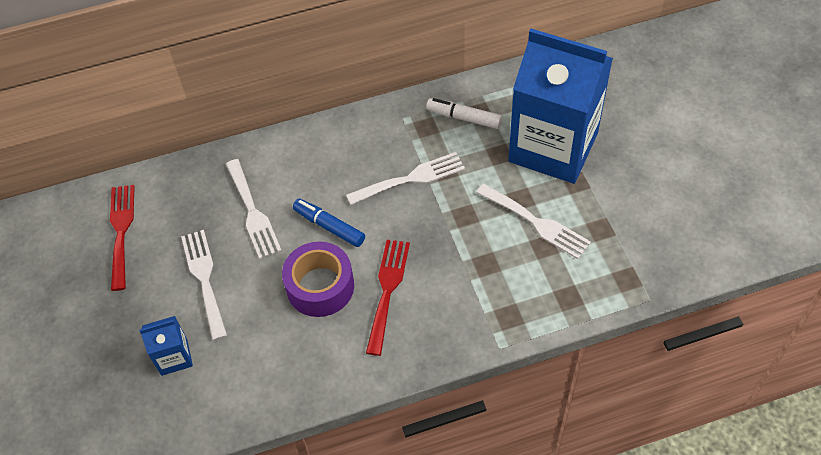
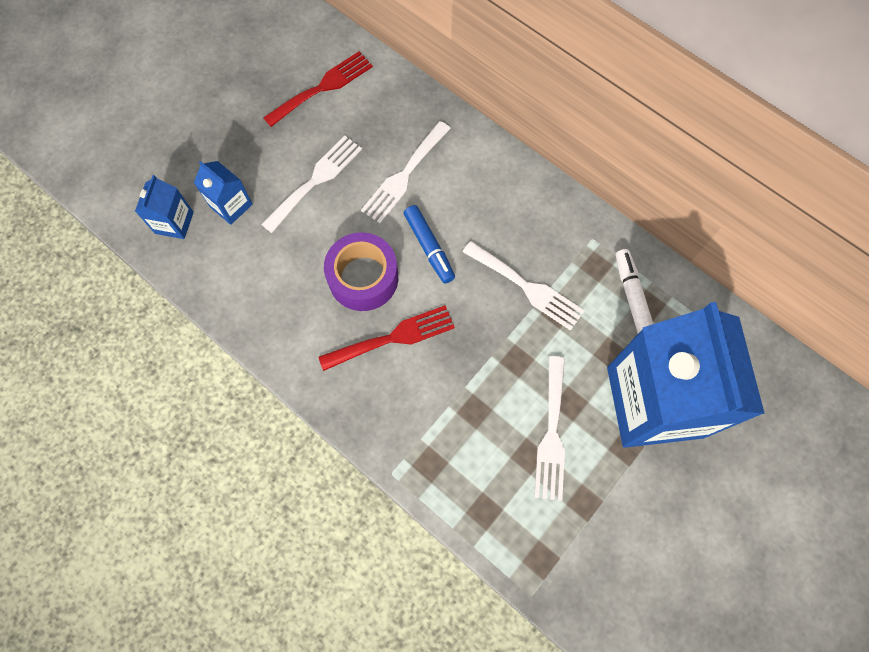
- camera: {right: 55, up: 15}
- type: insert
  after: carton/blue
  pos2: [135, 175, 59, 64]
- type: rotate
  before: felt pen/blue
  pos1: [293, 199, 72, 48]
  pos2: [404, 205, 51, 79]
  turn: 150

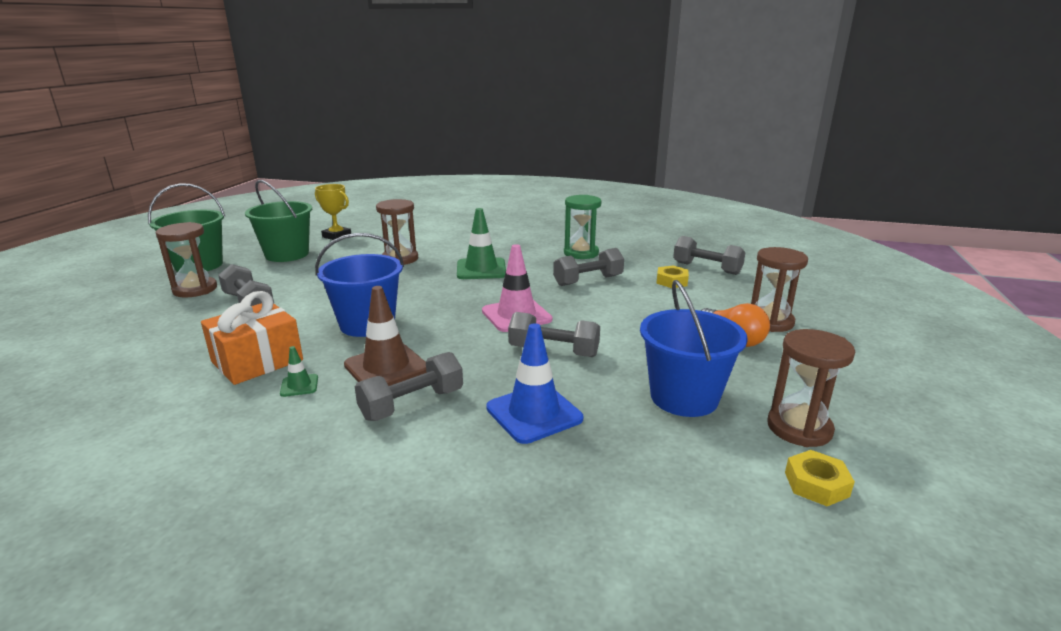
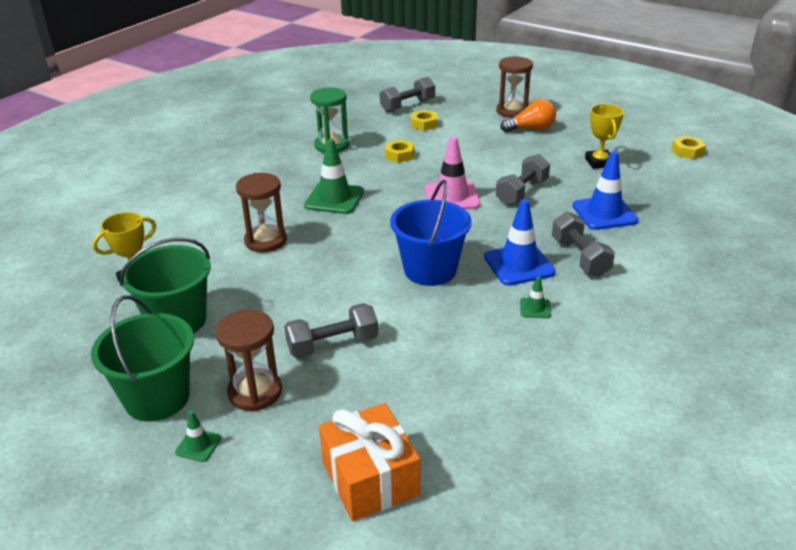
- camera: {right: -70, up: 10}
- type: delete
  before: sand timer/brown
  pos1: [767, 329, 88, 118]
- type: insert
  after: safety cone/emerald
  pos2: [175, 411, 46, 51]
- type: move
  before: gift/orange-coloured
  pos1: [201, 291, 102, 94]
  pos2: [319, 403, 101, 118]
- type: replace
  before: free weight/ash-grey
  after: hex nut/golden
  pos1: [553, 248, 71, 38]
  pos2: [385, 140, 29, 23]
- type: replace
  before: bucket/blue
  after: prize cup/golden
  pos1: [640, 280, 108, 137]
  pos2: [585, 104, 39, 65]
- type: recolor
  before: safety cone/brown
  after: safety cone/blue
  pos1: [344, 286, 82, 100]
  pos2: [484, 199, 72, 87]

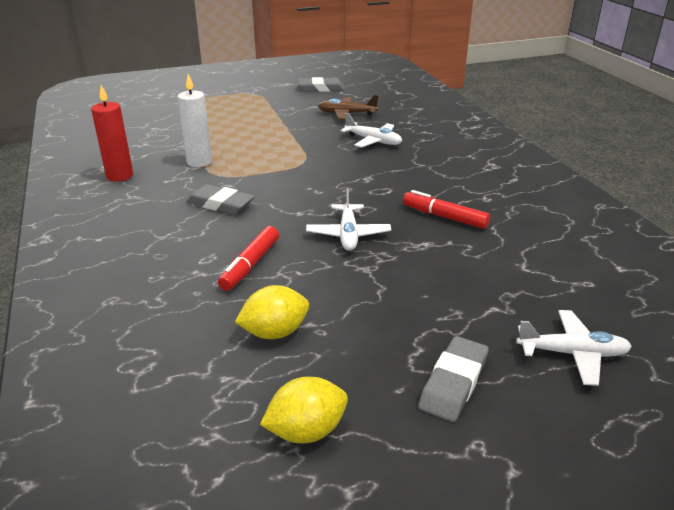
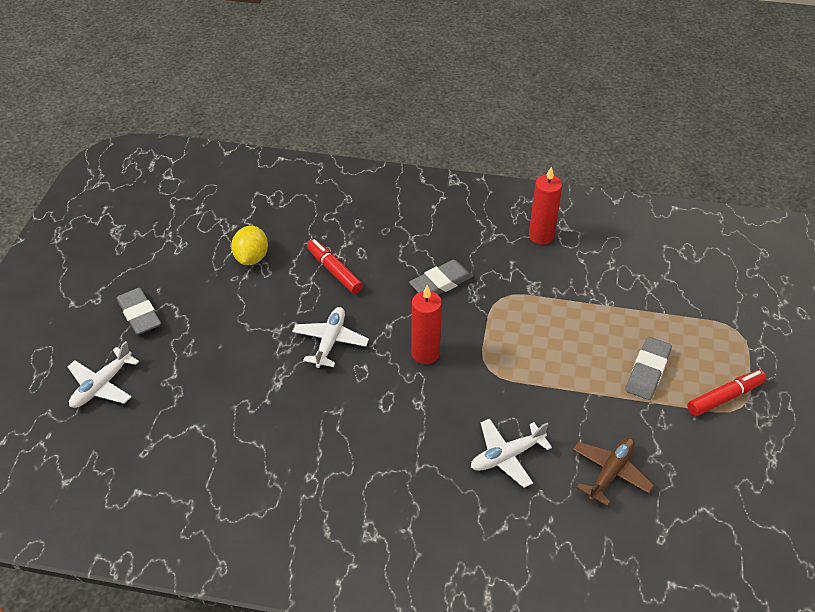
- camera: {right: 120, up: 15}
- type: delete
  before: wax candle/pure white
  pos1: [177, 74, 35, 93]
- type: delete
  before: lemon/golden
  pos1: [260, 377, 88, 66]
- type: insert
  after: wax candle/red
  pos2: [411, 285, 31, 79]
- type: move
  before: gum eraser/ash-grey
  pos1: [298, 77, 47, 15]
  pos2: [626, 337, 46, 63]
- type: move
  before: felt pen/red
  pos1: [403, 190, 87, 39]
  pos2: [687, 370, 79, 46]
- type: rotate
  before: aeroplane/pure white
  pos1: [306, 188, 85, 63]
  pos2: [292, 307, 77, 61]
  turn: 75

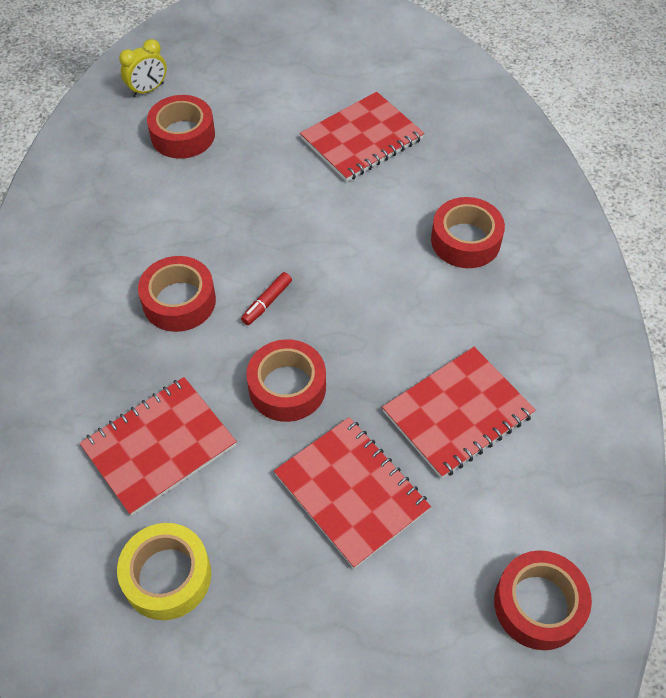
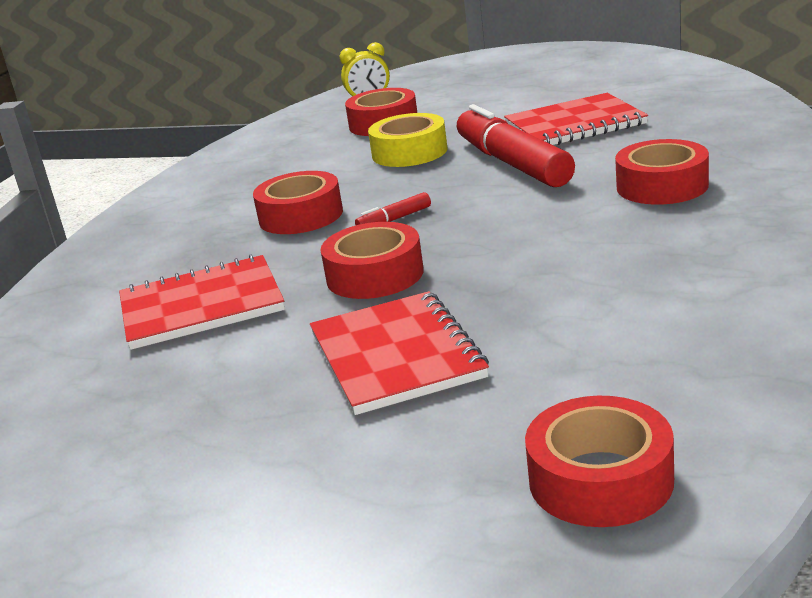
- camera: {right: 25, up: -30}
- type: delete
  before: notepad/red
  pos1: [382, 347, 154, 132]
- type: insert
  after: felt pen/red
  pos2: [457, 104, 118, 83]
- type: move
  before: sticky tape/golden
  pos1: [117, 523, 94, 97]
  pos2: [368, 113, 79, 54]

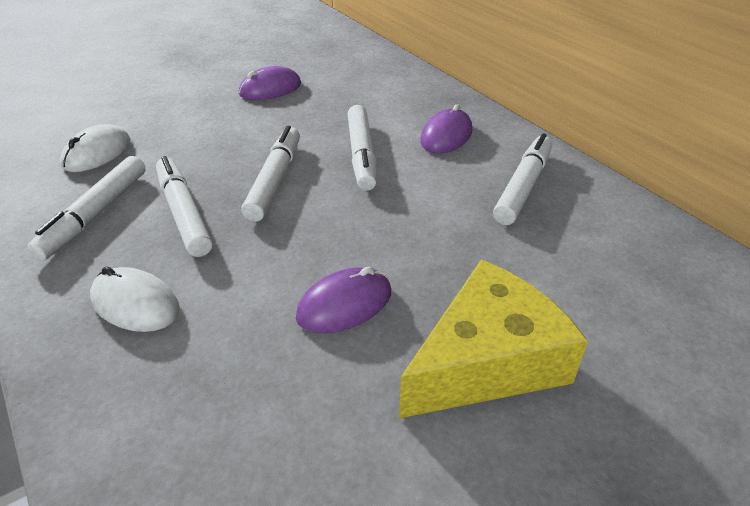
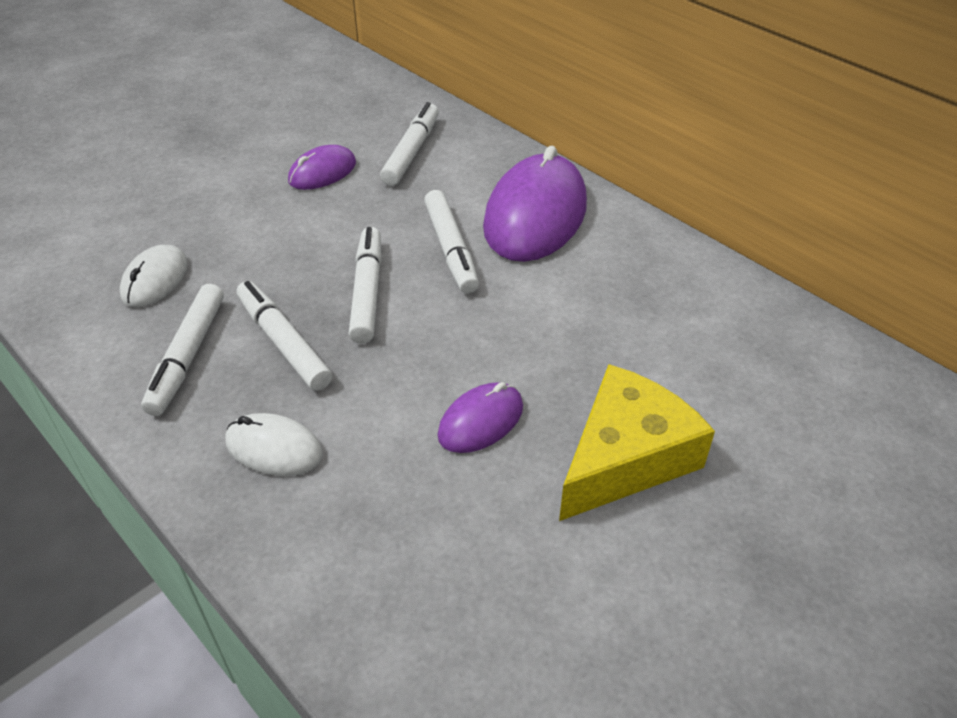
- camera: {right: -10, up: 5}
- type: move
  before: felt pen/pure white
  pos1: [493, 133, 59, 92]
  pos2: [380, 102, 59, 84]
- type: resize
  before: mouse/purple
  pos1: [420, 104, 52, 49]
  pos2: [483, 146, 104, 116]
  scale: 1.94

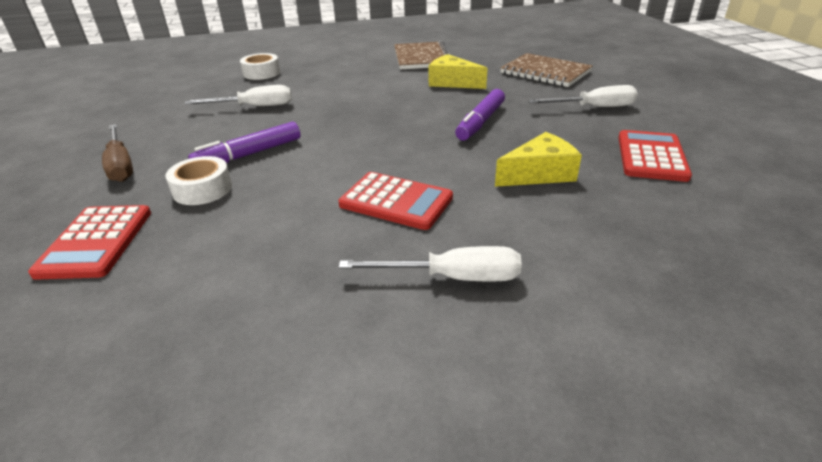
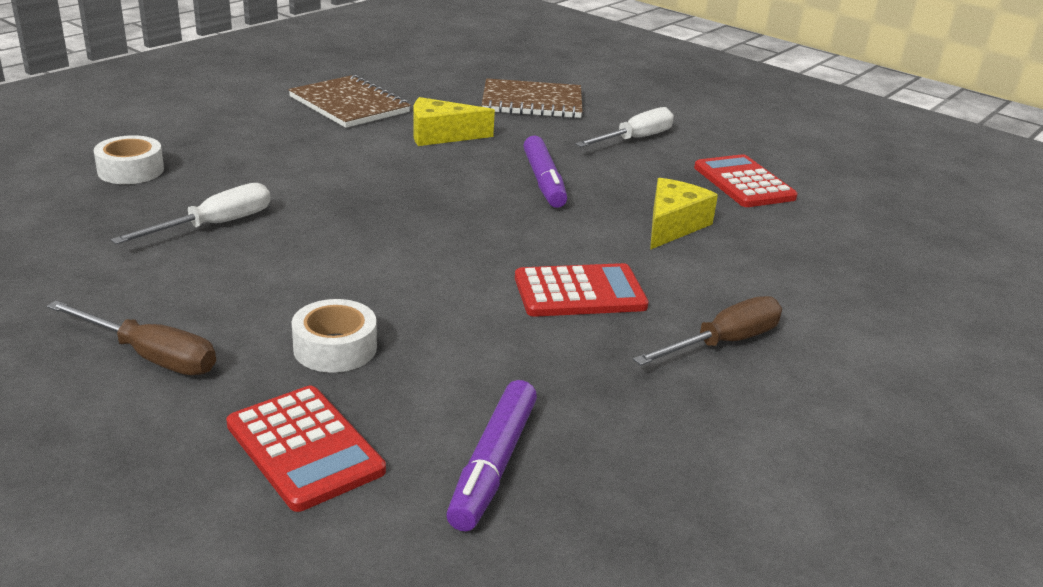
- camera: {right: -40, up: -5}
- type: move
  before: felt pen/purple
  pos1: [188, 122, 112, 41]
  pos2: [446, 380, 91, 151]
- type: recolor
  before: hand screwdriver/pure white
  after: hand screwdriver/brown
  pos1: [339, 246, 183, 35]
  pos2: [633, 296, 149, 70]

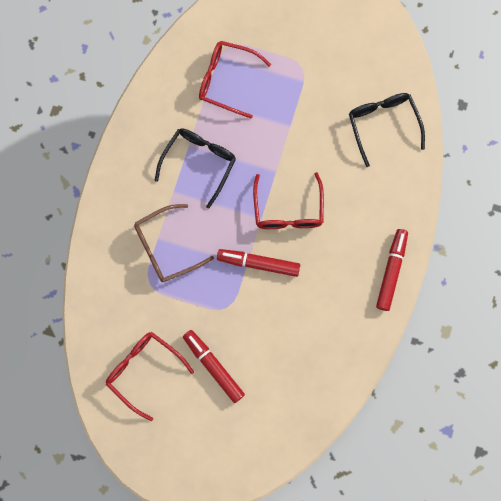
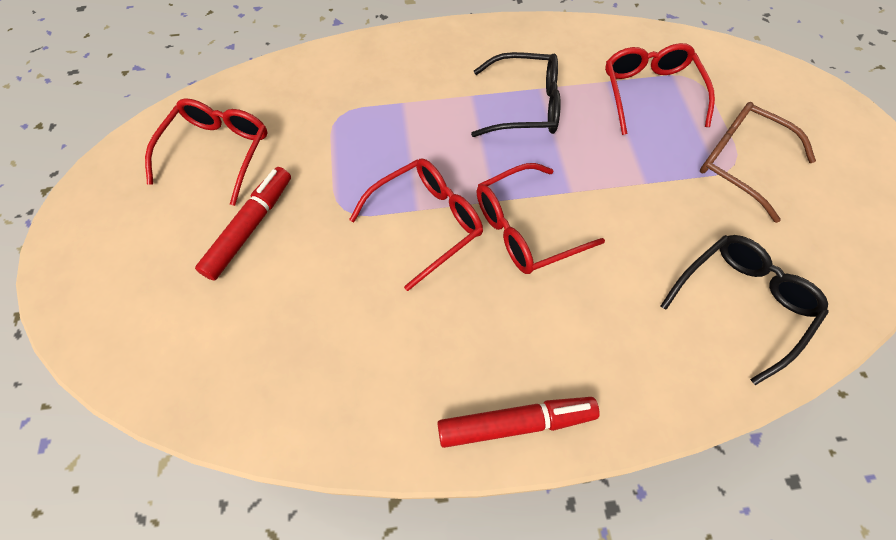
- camera: {right: 65, up: -15}
- type: move
  before: eyeglasses/brown
  pos1: [134, 204, 80, 78]
  pos2: [700, 102, 116, 121]
- type: replace
  before: felt pen/red
  after: eyeglasses/red
  pos1: [217, 249, 83, 28]
  pos2: [349, 158, 134, 133]

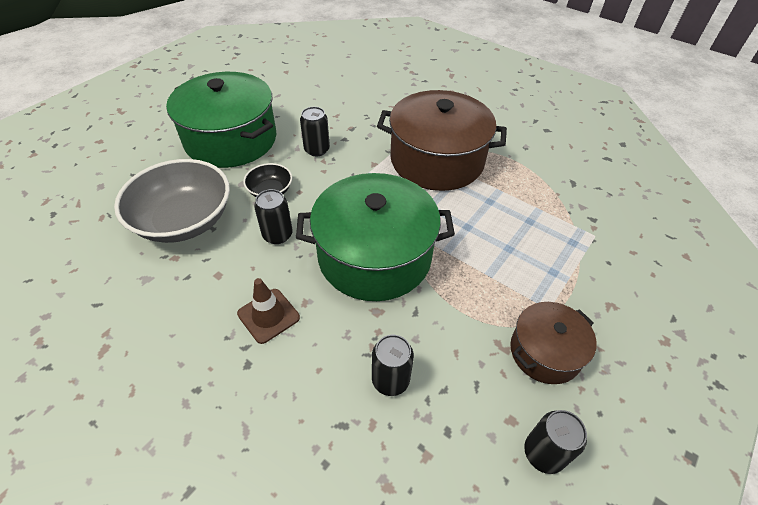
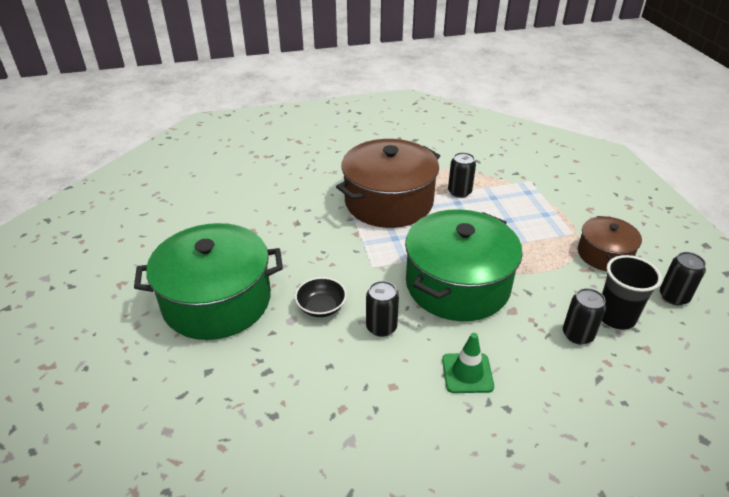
- camera: {right: -50, up: -10}
- type: delete
  before: deep dish/ash-grey
  pos1: [114, 159, 116, 84]
- type: insert
  after: cup/ebony
  pos2: [602, 255, 60, 75]
- type: move
  before: can/ebony
  pos1: [300, 107, 30, 49]
  pos2: [448, 152, 28, 46]
- type: recolor
  before: safety cone/brown
  after: safety cone/emerald
  pos1: [237, 278, 63, 66]
  pos2: [442, 333, 52, 60]

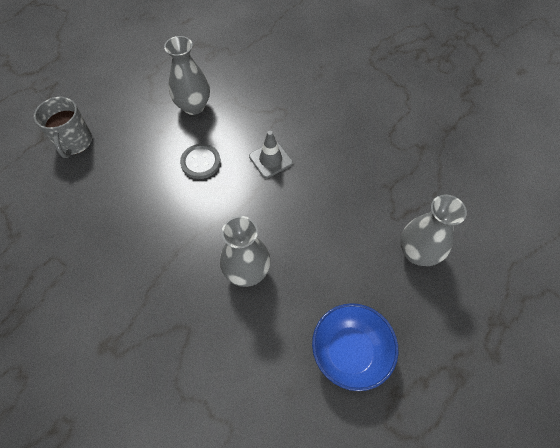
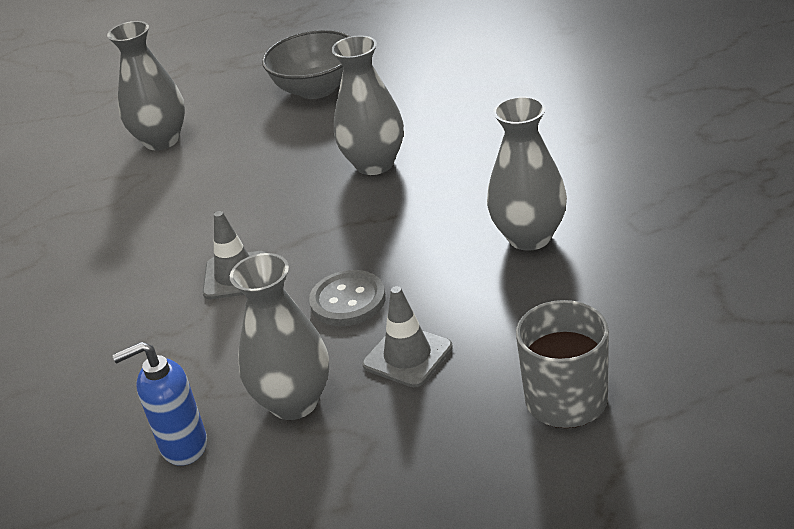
- camera: {right: -145, up: -25}
- type: insert
  after: soap pump/blue
  pos2: [112, 342, 95, 124]
- type: insert
  after: safety cone/ash-grey
  pos2: [362, 286, 91, 101]
- type: insert
  after: flower vase/ash-grey
  pos2: [487, 96, 80, 155]
- type: recolor
  before: deep dish/blue
  after: deep dish/ash-grey
  pos1: [312, 303, 87, 88]
  pos2: [262, 30, 89, 69]

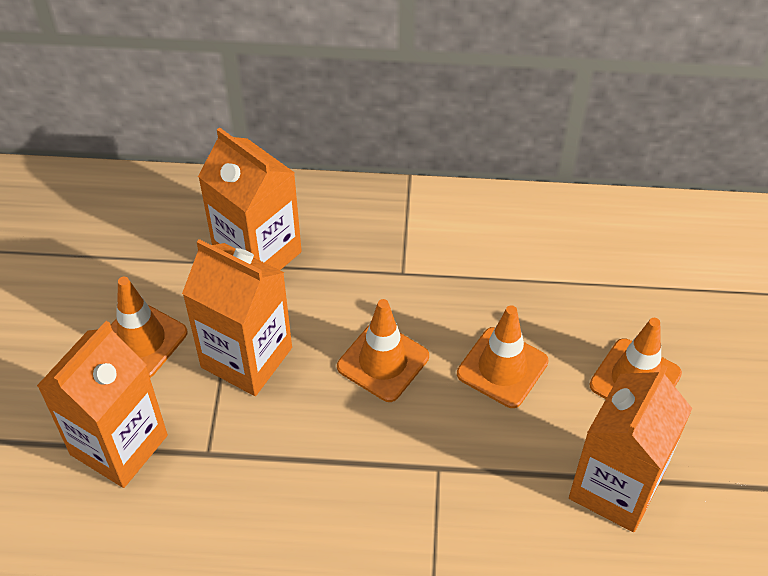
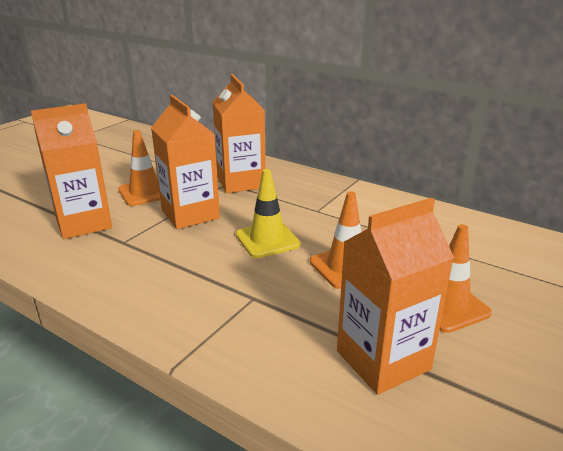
- camera: {right: 30, up: -25}
- type: recolor
  before: safety cone/orange-coloured
  after: safety cone/golden
  pos1: [337, 299, 92, 103]
  pos2: [236, 169, 65, 89]

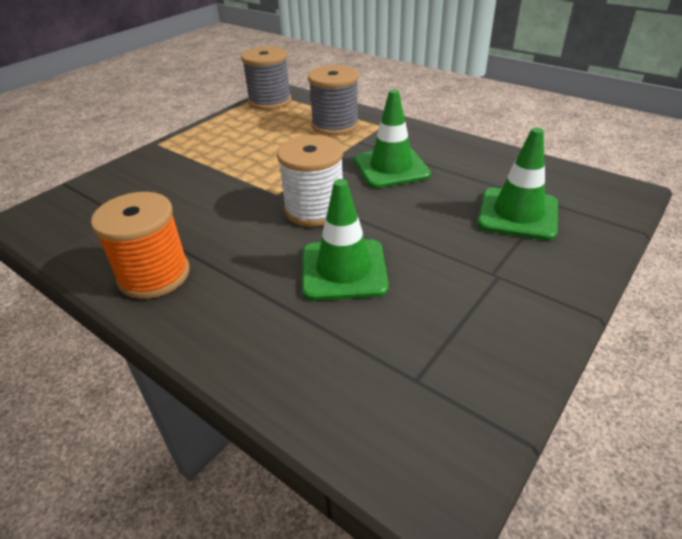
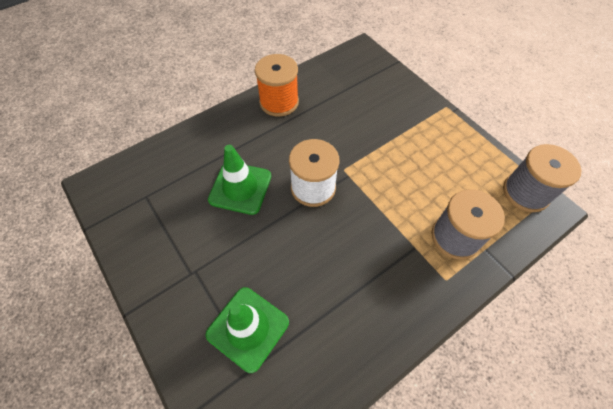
- camera: {right: 105, up: 20}
- type: delete
  before: safety cone/emerald
  pos1: [354, 89, 77, 99]

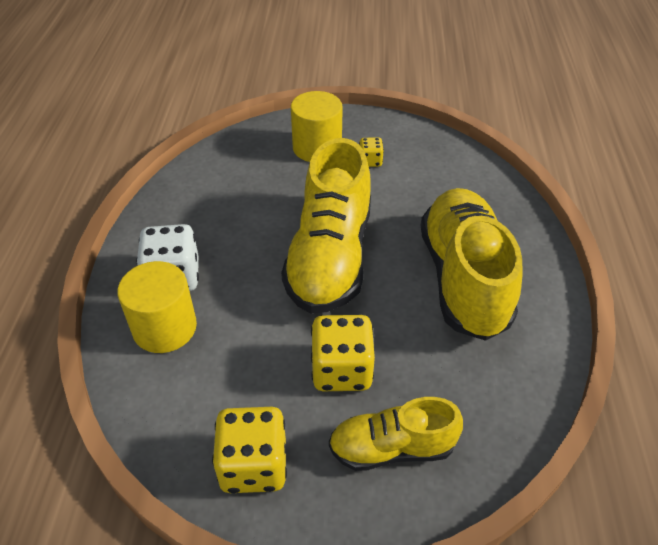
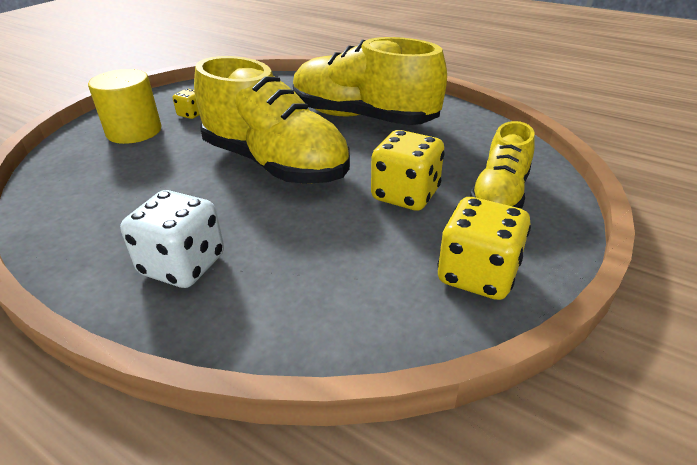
- camera: {right: -60, up: -10}
- type: delete
  before: cylinder/golden
  pos1: [117, 261, 80, 92]

